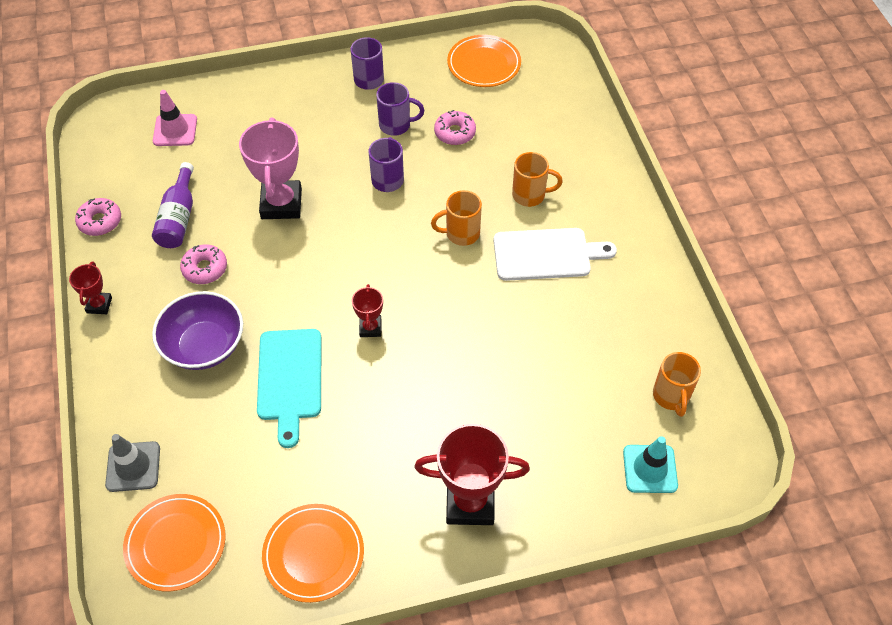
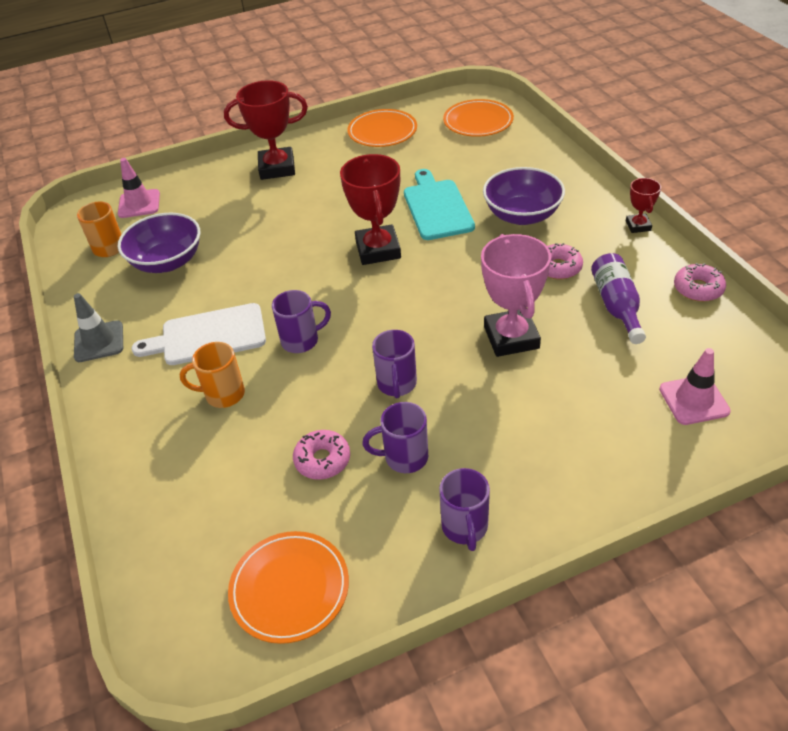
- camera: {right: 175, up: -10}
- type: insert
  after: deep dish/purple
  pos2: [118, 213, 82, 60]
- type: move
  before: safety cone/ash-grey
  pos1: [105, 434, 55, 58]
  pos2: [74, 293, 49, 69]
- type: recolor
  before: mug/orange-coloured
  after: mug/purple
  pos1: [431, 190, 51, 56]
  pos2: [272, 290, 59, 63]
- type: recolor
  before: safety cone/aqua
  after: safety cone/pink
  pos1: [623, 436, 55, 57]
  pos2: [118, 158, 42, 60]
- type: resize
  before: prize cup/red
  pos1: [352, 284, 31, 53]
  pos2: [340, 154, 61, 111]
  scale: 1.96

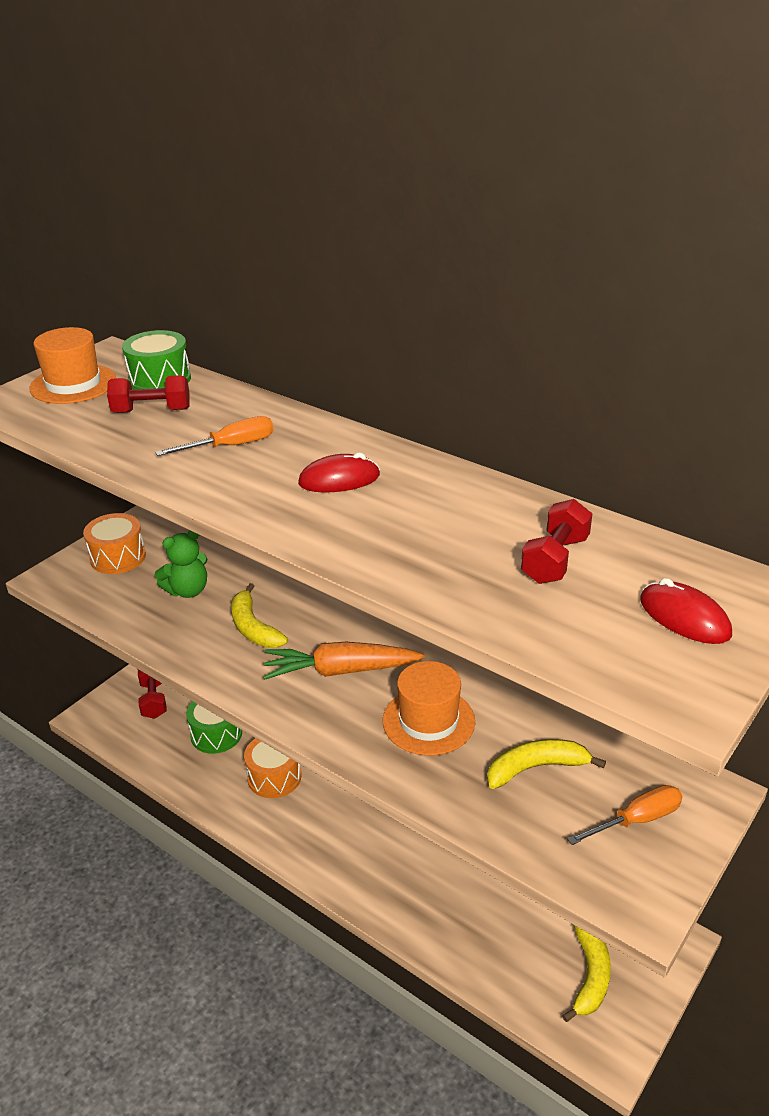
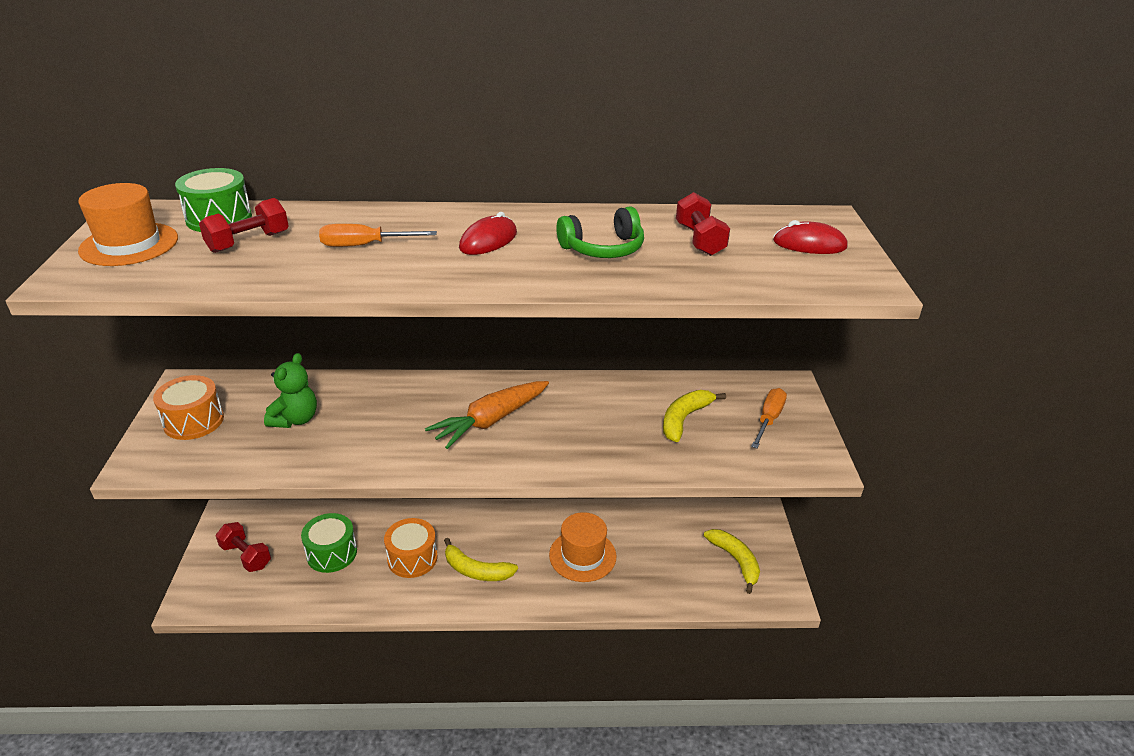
- camera: {right: -40, up: 0}
- type: insert
  after: headset/emerald
  pos2: [556, 207, 88, 51]
- type: move
  before: toy banana/golden
  pos1: [231, 583, 57, 65]
  pos2: [444, 538, 74, 43]
- type: move
  before: top hat/orange-coloured
  pos1: [383, 661, 92, 95]
  pos2: [549, 512, 68, 70]
- type: rotate
  before: hand screwdriver/orange-coloured
  pos1: [155, 416, 119, 40]
  pos2: [319, 224, 118, 23]
  turn: -120

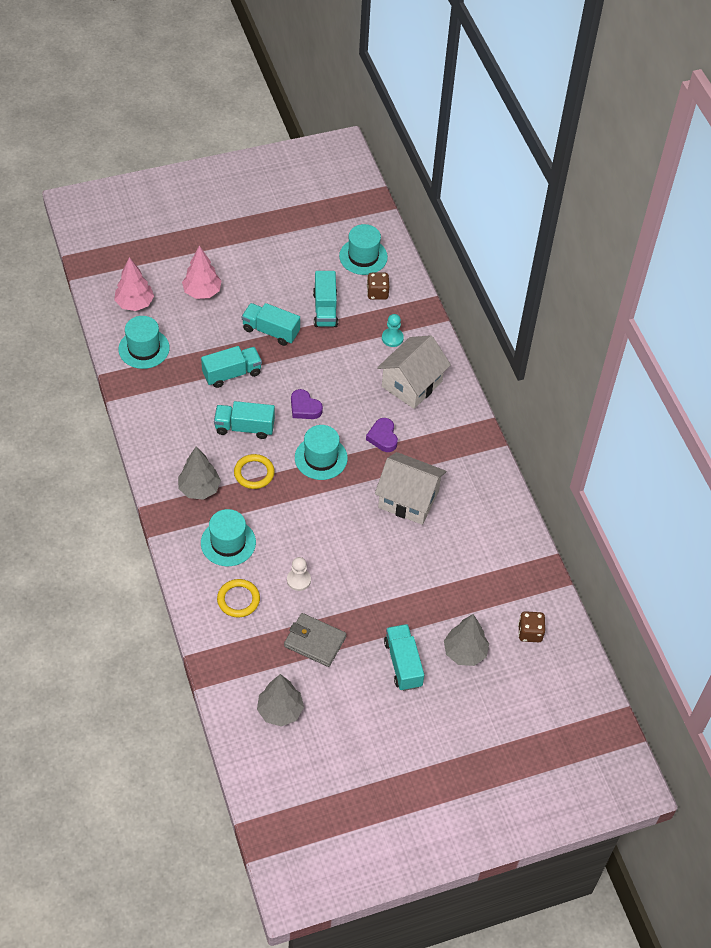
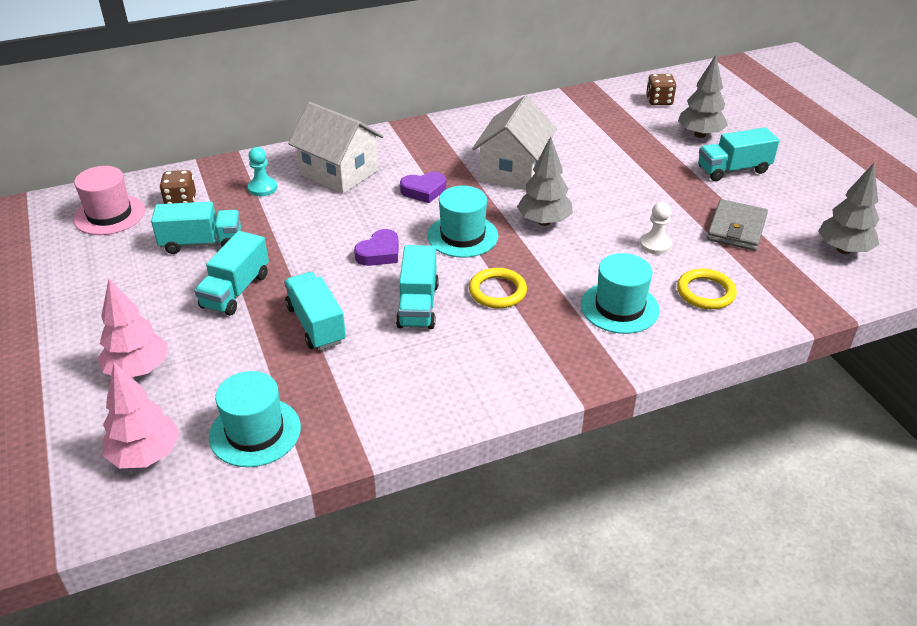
- camera: {right: -90, up: -15}
- type: move
  before: fir tree/ash-grey
  pos1: [178, 446, 43, 54]
  pos2: [517, 136, 56, 90]
- type: recolor
  before: top hat/aqua
  after: top hat/pink
  pos1: [339, 224, 49, 51]
  pos2: [73, 166, 72, 69]

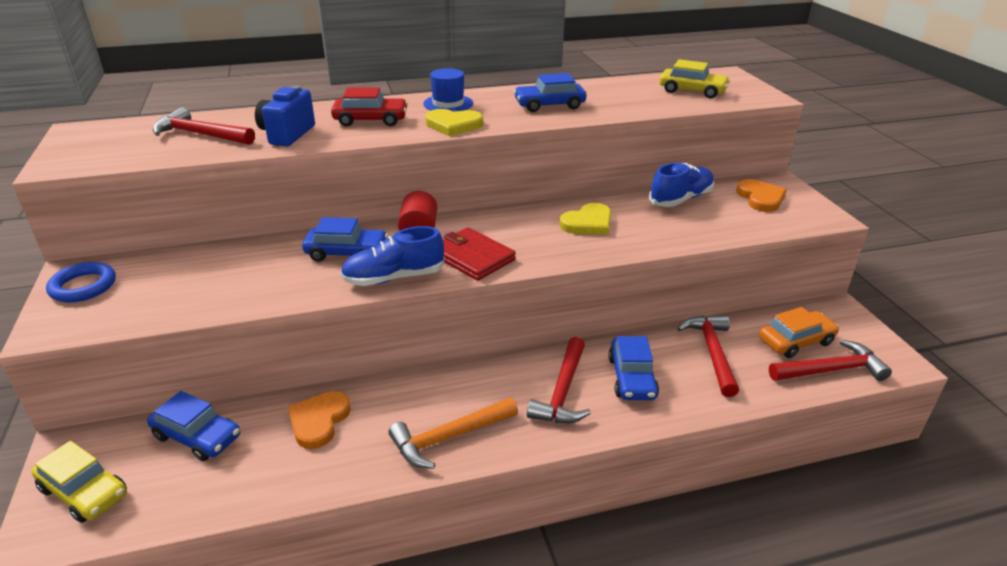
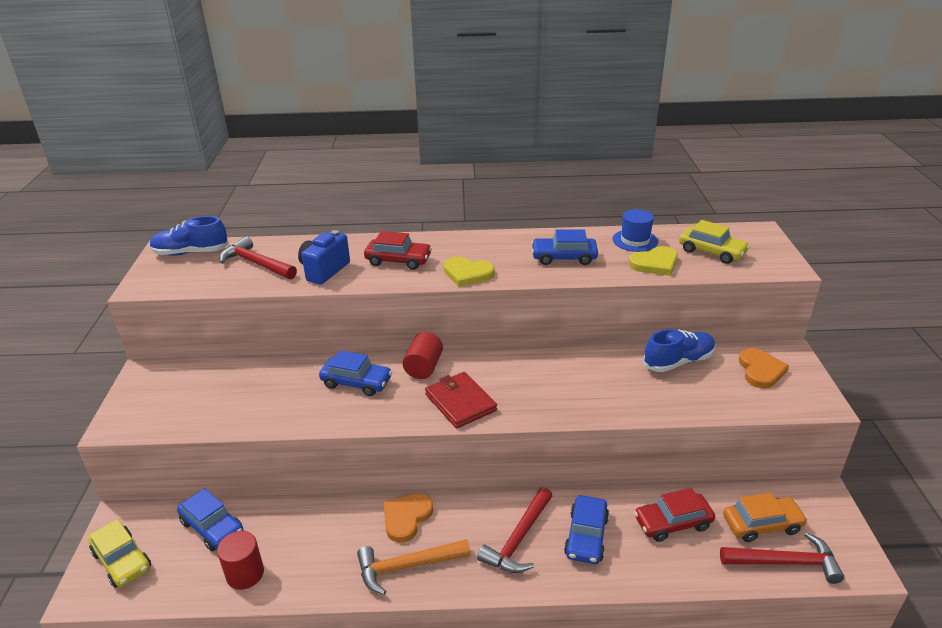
- camera: {right: 15, up: 0}
- type: delete
  before: hoop/blue
  pos1: [46, 262, 70, 40]
- type: insert
  after: cylinder/red
  pos2: [217, 531, 47, 59]
- type: move
  before: heart shape/orange-coloured
  pos1: [288, 391, 63, 58]
  pos2: [383, 493, 50, 50]
- type: move
  before: lace-up shoe/blue
  pos1: [340, 226, 105, 60]
  pos2: [150, 216, 79, 40]
- type: move
  before: top hat/blue
  pos1: [423, 68, 50, 43]
  pos2: [613, 209, 45, 43]
- type: move
  before: heart shape/golden
  pos1: [559, 203, 52, 32]
  pos2: [629, 246, 49, 30]
- type: replace
  before: carpenter's hammer/red
  after: automobile/red
  pos1: [677, 315, 62, 82]
  pos2: [634, 488, 81, 54]

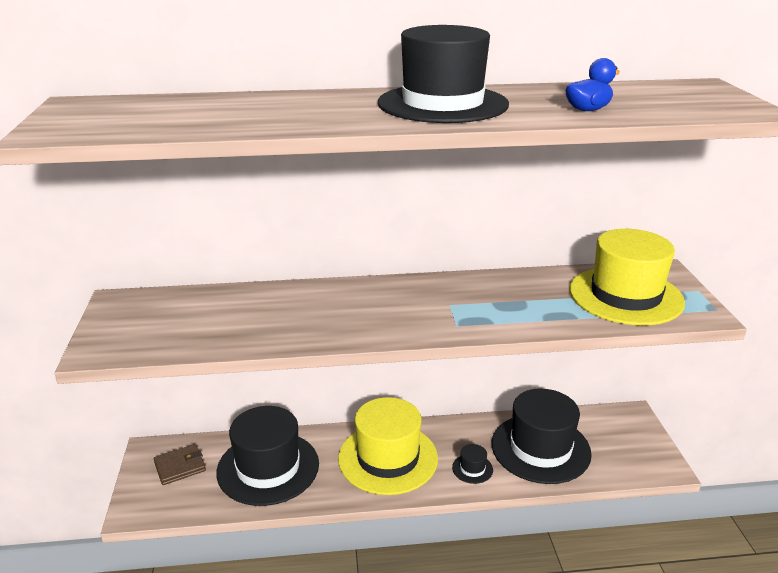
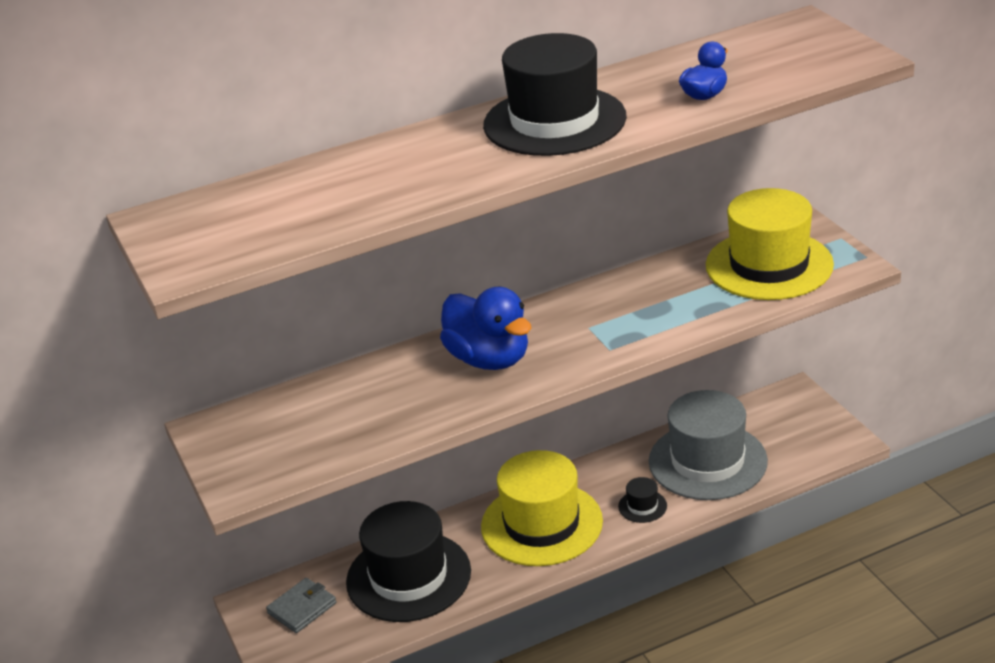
- camera: {right: -15, up: 5}
- type: insert
  after: rubber duck/blue
  pos2: [440, 287, 92, 83]
- type: recolor
  before: card wallet/brown
  after: card wallet/ash-grey
  pos1: [154, 444, 52, 41]
  pos2: [266, 578, 71, 55]
- type: recolor
  before: top hat/ebony
  after: top hat/ash-grey
  pos1: [492, 389, 100, 95]
  pos2: [649, 390, 119, 110]

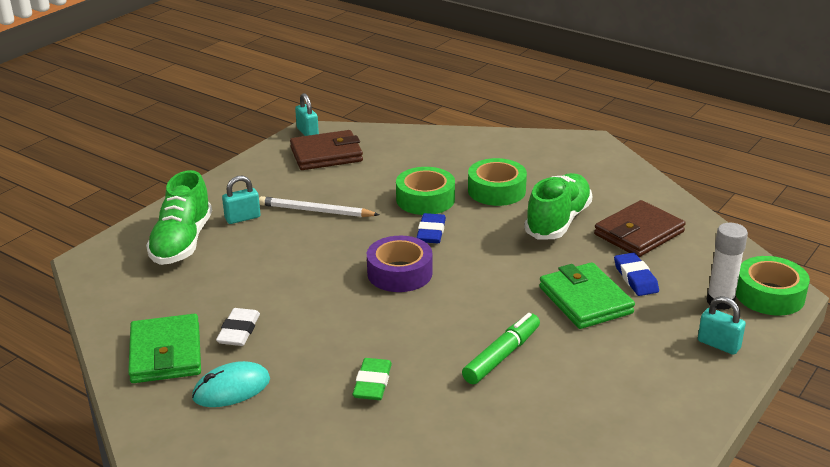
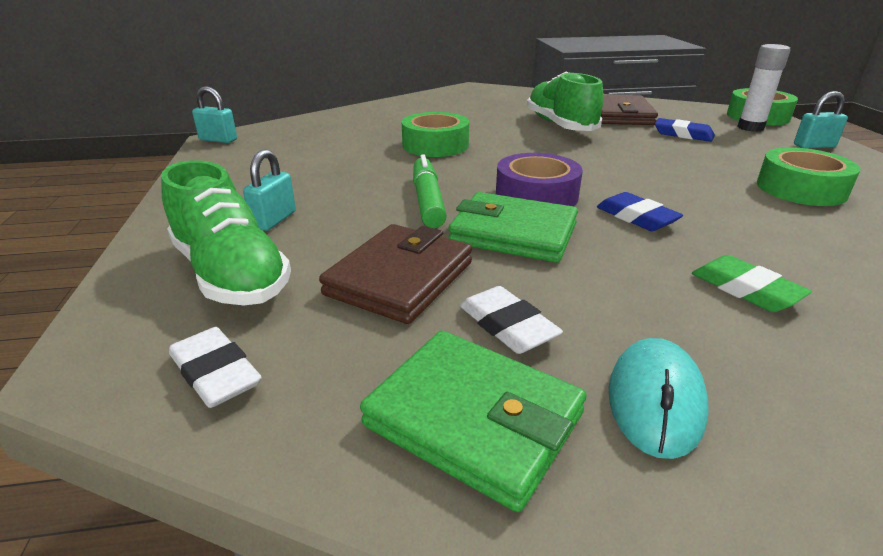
- camera: {right: -45, up: 0}
- type: delete
  before: pencil/pure white
  pos1: [259, 196, 121, 21]
- type: insert
  after: gum eraser/pure white
  pos2: [169, 327, 93, 81]
- type: move
  before: card wallet/brown
  pos1: [290, 130, 73, 40]
  pos2: [319, 224, 153, 100]
- type: move
  before: gum eraser/blue
  pos1: [416, 213, 30, 30]
  pos2: [597, 192, 86, 39]
- type: move
  before: felt pen/emerald
  pos1: [462, 313, 78, 71]
  pos2: [413, 154, 34, 74]
- type: move
  before: sticky tape/emerald
  pos1: [468, 158, 59, 48]
  pos2: [757, 147, 104, 59]
- type: move
  before: card wallet/emerald
  pos1: [539, 262, 96, 67]
  pos2: [448, 192, 130, 71]

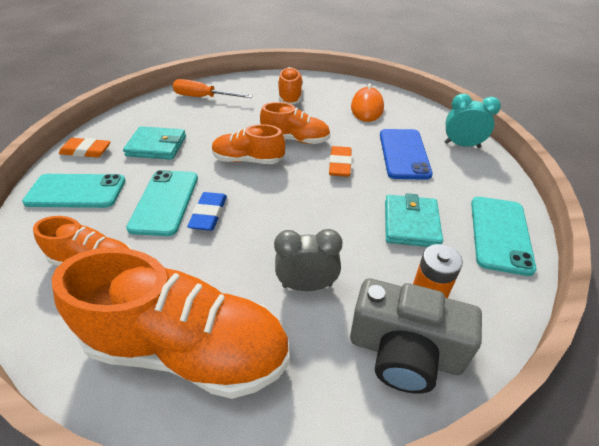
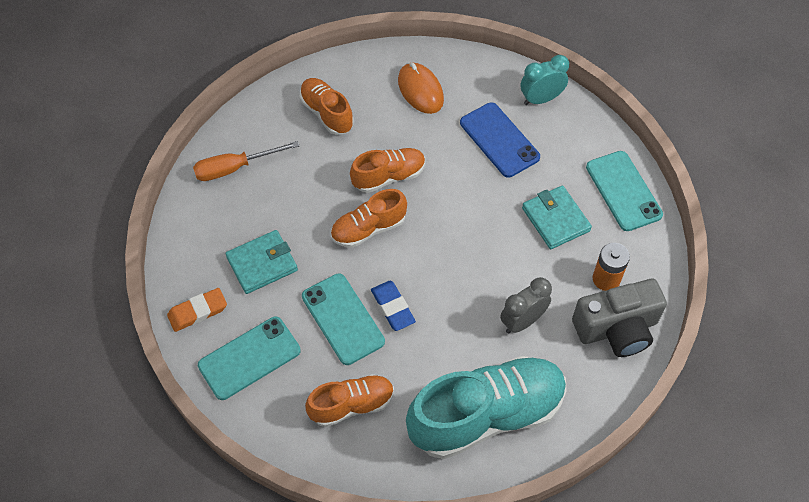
- camera: {right: -35, up: 15}
- type: delete
  before: gum eraser/orange-coloured
  pos1: [329, 146, 23, 31]
- type: recolor
  before: lace-up shoe/orange-coloured
  after: lace-up shoe/aqua
  pos1: [52, 247, 238, 152]
  pos2: [406, 356, 161, 103]

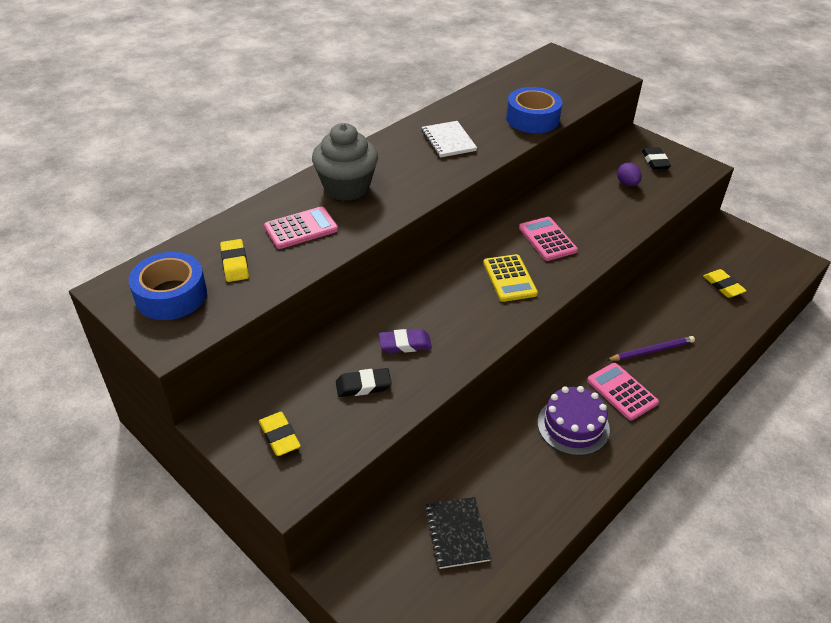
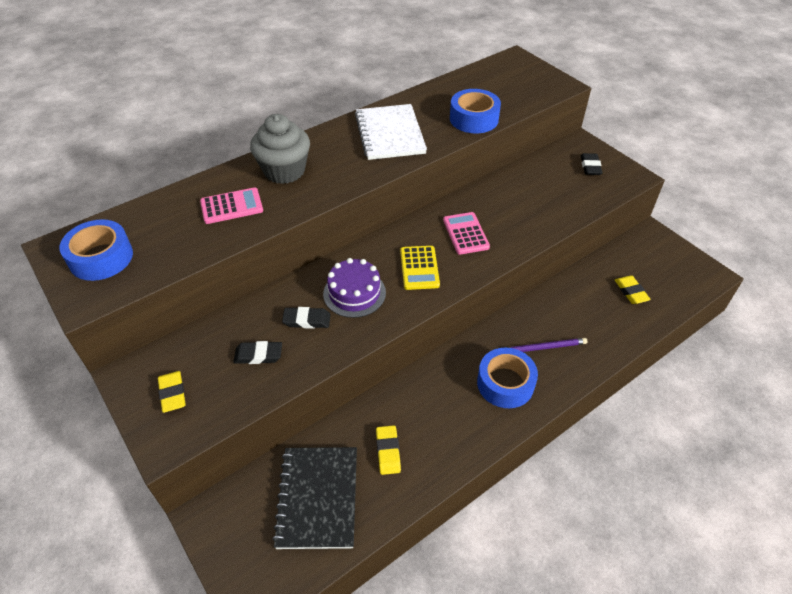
- camera: {right: 10, up: 5}
- type: delete
  before: egg shape/purple
  pos1: [617, 163, 25, 23]
- type: move
  before: gum eraser/golden
  pos1: [220, 239, 29, 43]
  pos2: [376, 425, 25, 50]
- type: move
  before: gateau/purple
  pos1: [538, 386, 72, 70]
  pos2: [323, 258, 63, 60]
- type: replace
  before: calculator/pink
  after: sticky tape/blue
  pos1: [587, 363, 72, 58]
  pos2: [477, 348, 61, 60]
- type: recolor
  before: gum eraser/purple
  after: gum eraser/ebony
  pos1: [379, 329, 53, 24]
  pos2: [282, 307, 49, 22]
- type: resize
  before: notepad/pure white
  pos1: [422, 121, 55, 37]
  pos2: [355, 104, 72, 56]
  scale: 1.63
- type: resize
  before: notepad/ebony
  pos1: [425, 497, 66, 72]
  pos2: [272, 447, 85, 102]
  scale: 1.63

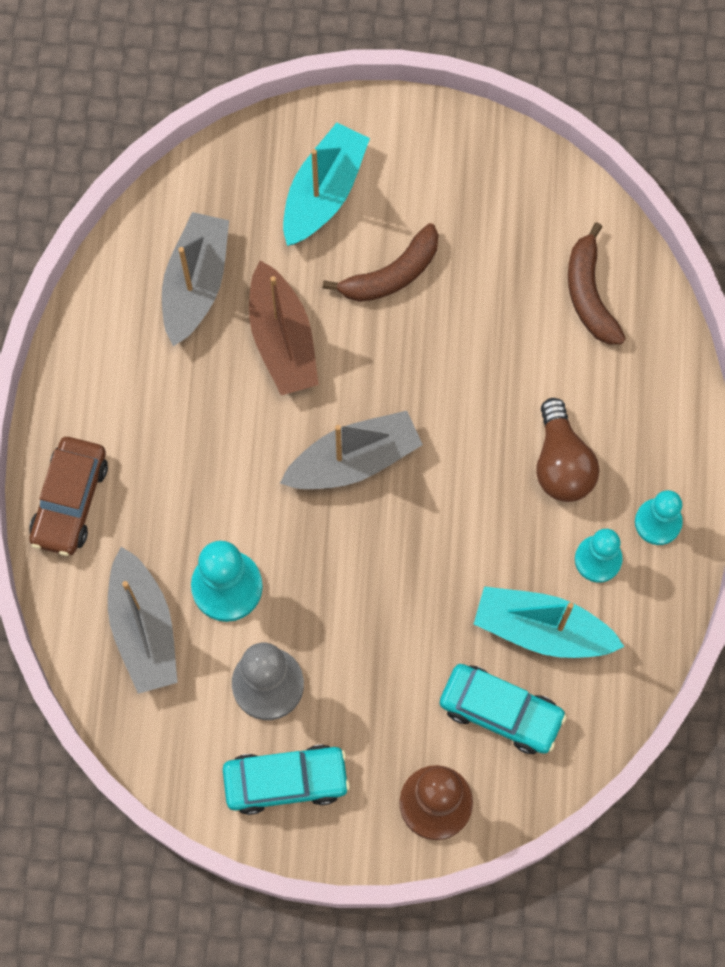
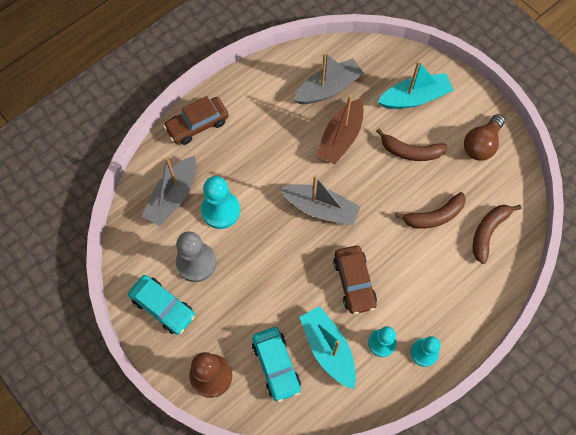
- camera: {right: 45, up: -5}
- type: insert
  after: automobile/brown
  pos2: [333, 245, 44, 69]
- type: insert
  after: toy banana/brown
  pos2: [394, 192, 72, 37]
- type: move
  before: light bulb/brown
  pos1: [536, 398, 63, 104]
  pos2: [464, 114, 41, 47]

